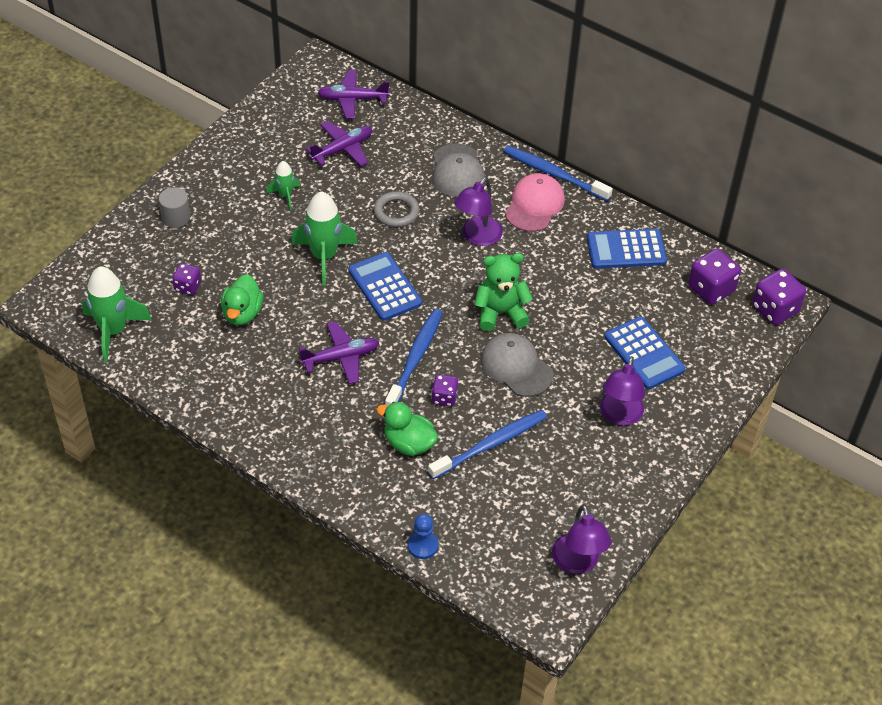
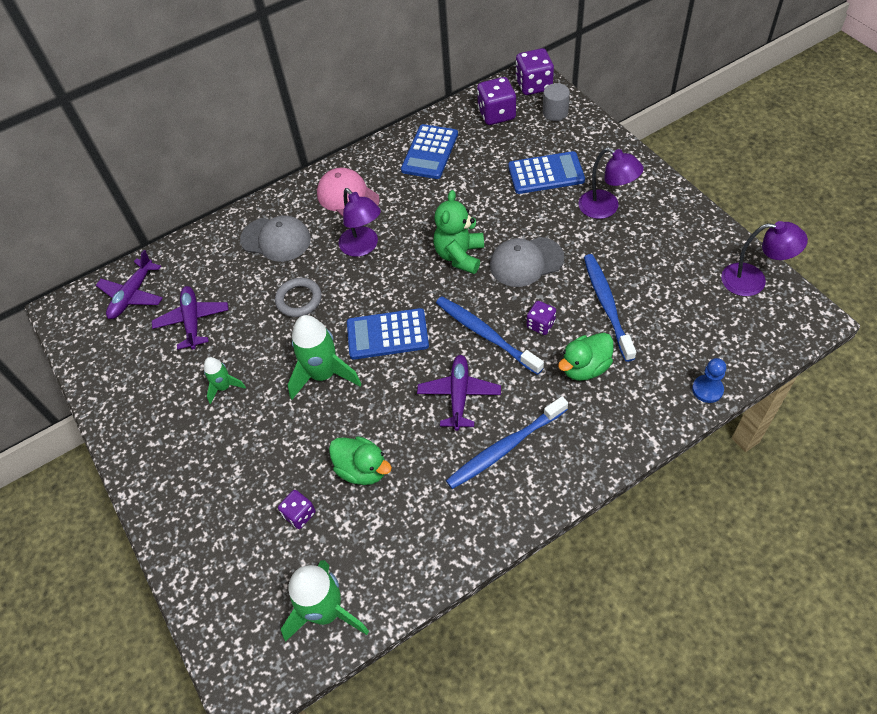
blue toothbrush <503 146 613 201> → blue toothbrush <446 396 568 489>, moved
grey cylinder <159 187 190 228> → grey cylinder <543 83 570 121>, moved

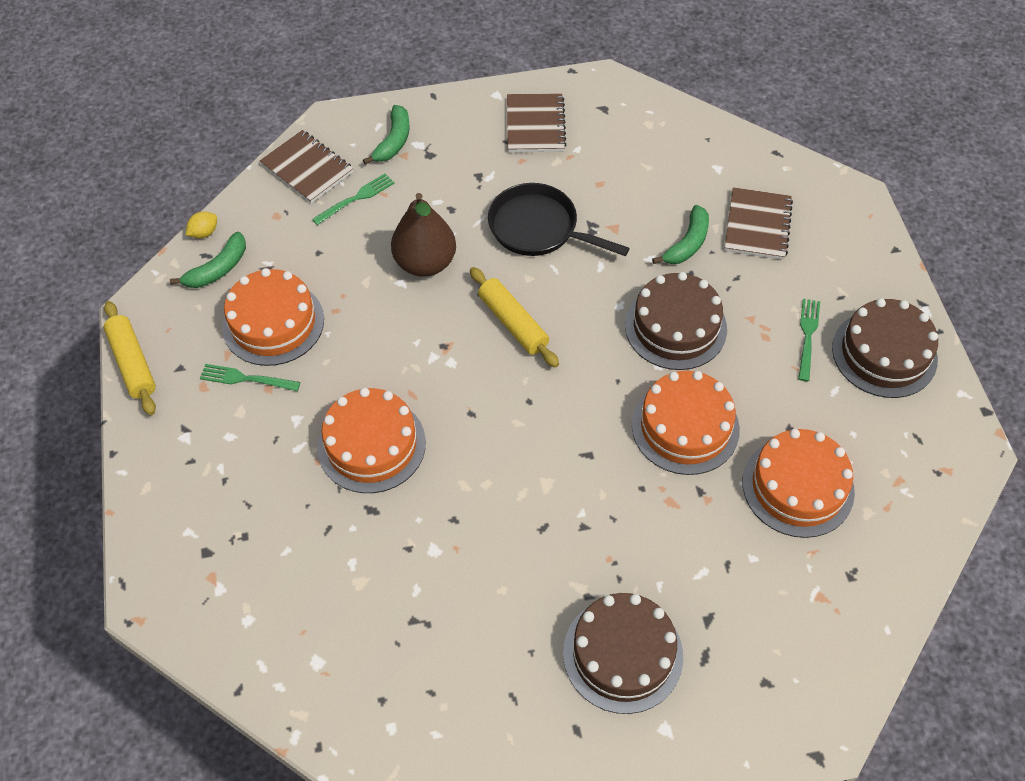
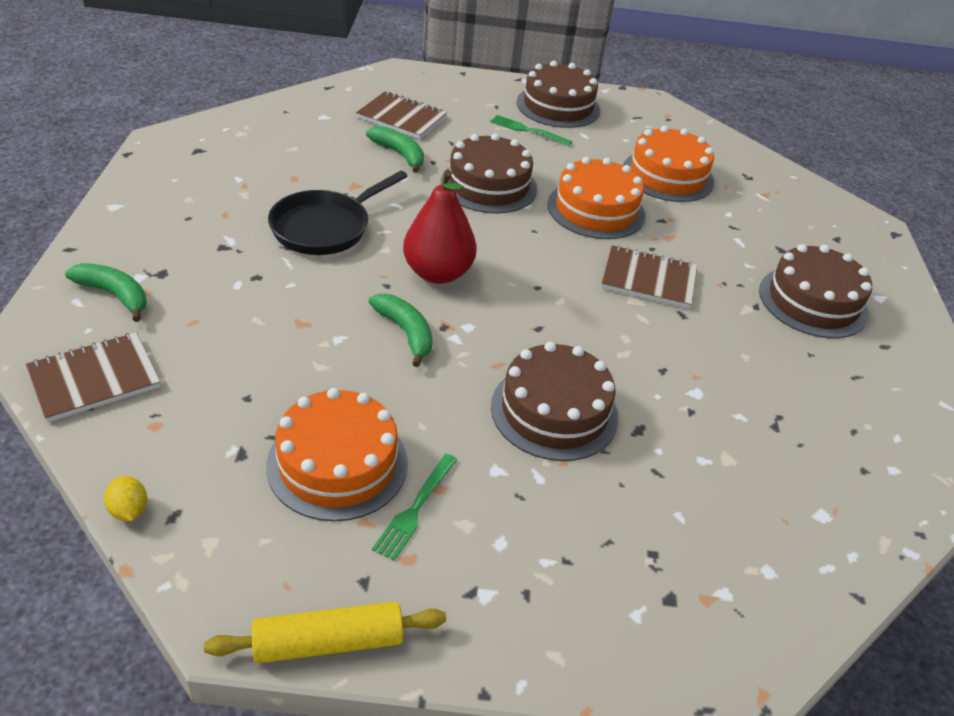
brown notebook <507 93 567 152> → brown notebook <601 245 697 309>, moved
green fork <312 174 395 225> → -
brown pear <391 193 456 277> → -
green banana <170 232 246 288> → green banana <369 294 433 367>, moved
yellow rolling pin <470 267 559 367> → red pear <403 170 477 284>
orange cake <317 388 426 493> → brown cake <491 342 619 461>

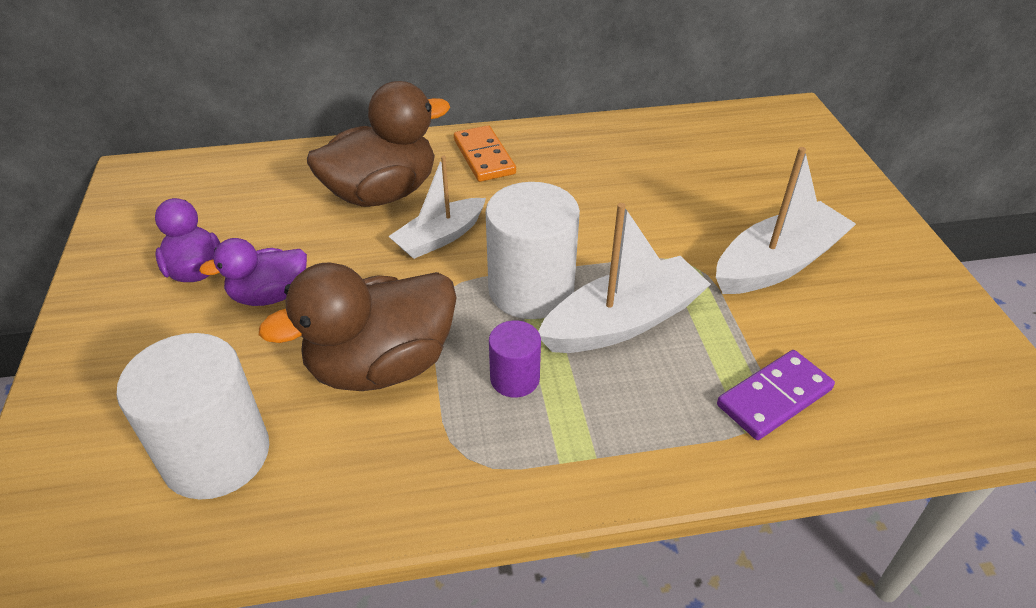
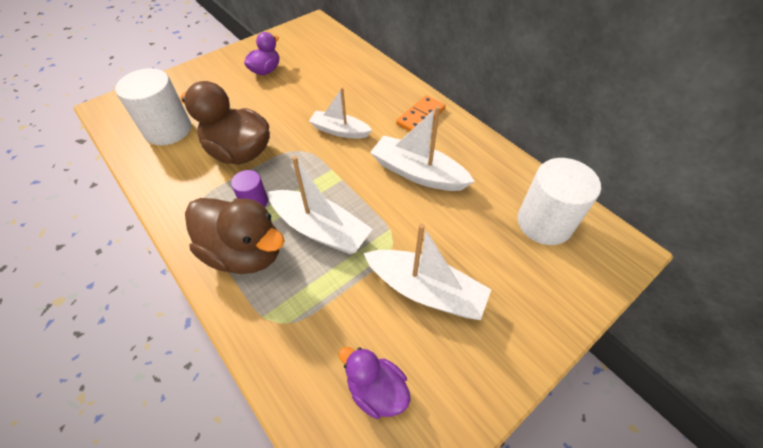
brown duck <307 81 450 207> → brown duck <185 198 285 274>, moved
white cylinder <486 182 580 319> → white cylinder <517 158 601 245>, moved
purple duck <199 238 307 306> → purple duck <338 347 411 419>, moved
purple domino <717 350 835 440> → -
- → white boat <370 106 475 191>

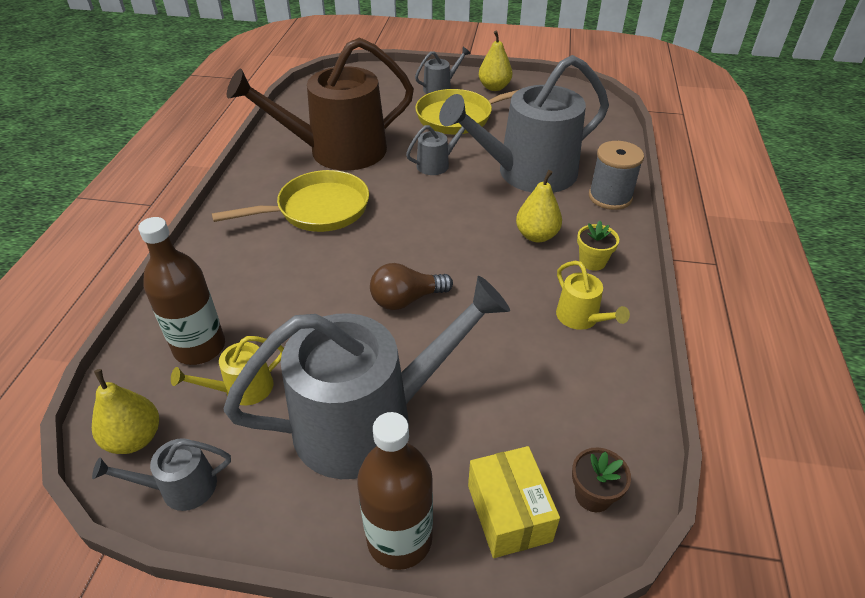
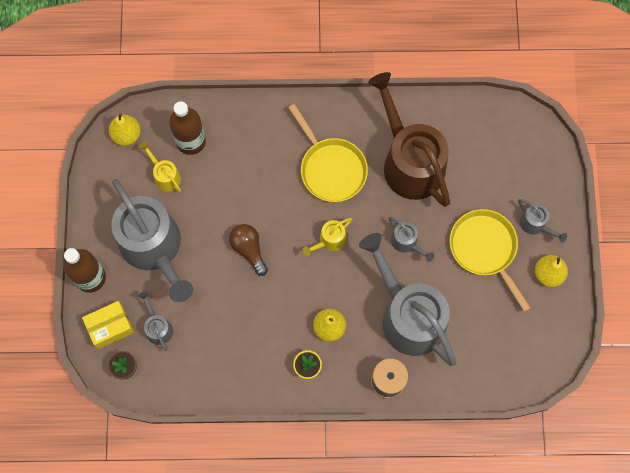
yellow watering can <556 261 630 330> → yellow watering can <302 218 353 256>, moved
grey watering can <92 438 231 511> → grey watering can <138 291 173 351>, moved

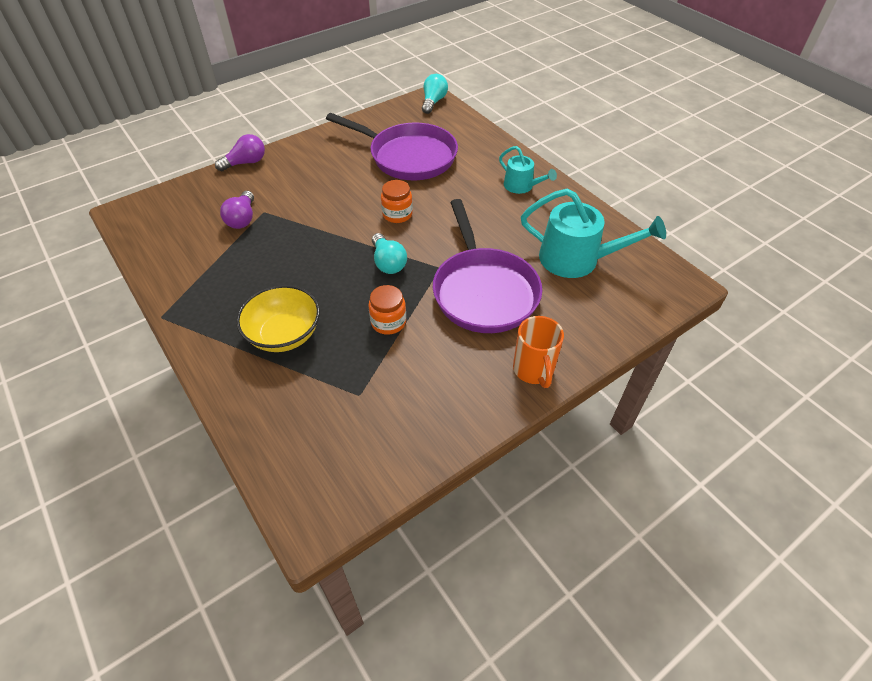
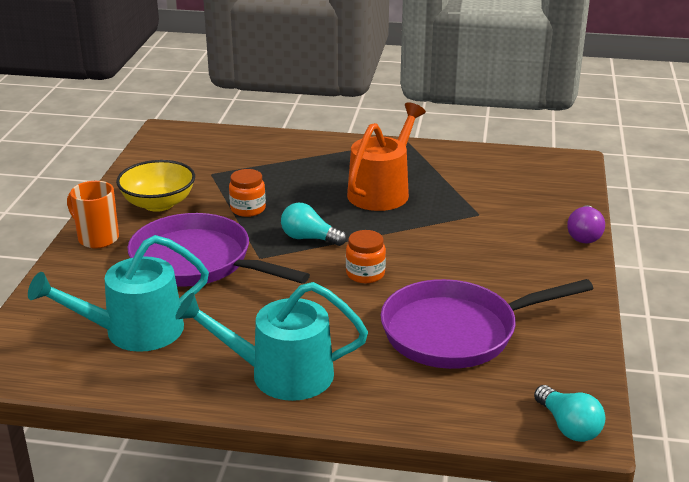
turquoise watering can <499 146 557 194> → turquoise watering can <175 282 368 401>, x1.76
purple light bulb <220 191 254 229> → -
yellow bowl <236 285 320 352> → yellow bowl <116 160 195 212>, moved
- → orange watering can <347 102 426 211>

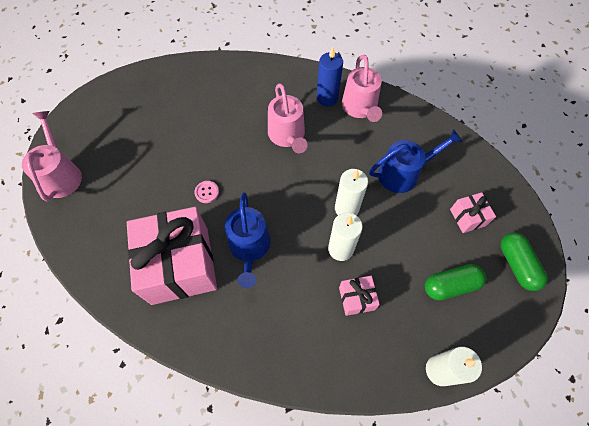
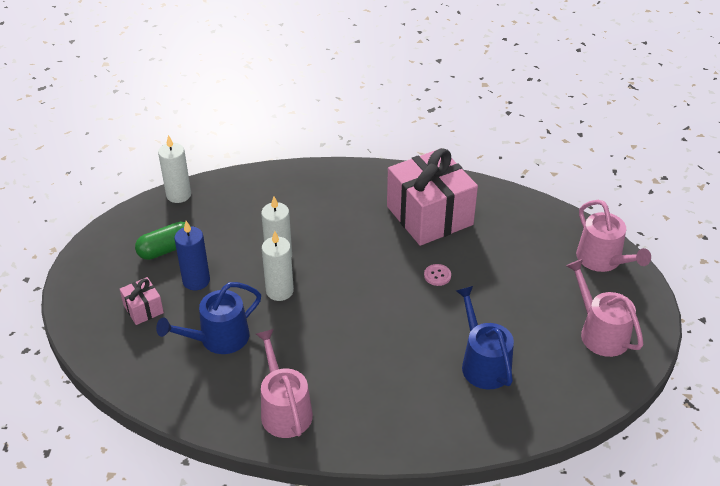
blue candle <317 47 343 106> → blue candle <174 221 210 290>, moved
pink watering can <268 83 308 153> → pink watering can <566 259 643 357>, moved
blue watering can <225 192 271 288> → blue watering can <456 286 514 389>, moved
green capsule <501 233 548 291> → -
pink gift <339 276 380 316> → -

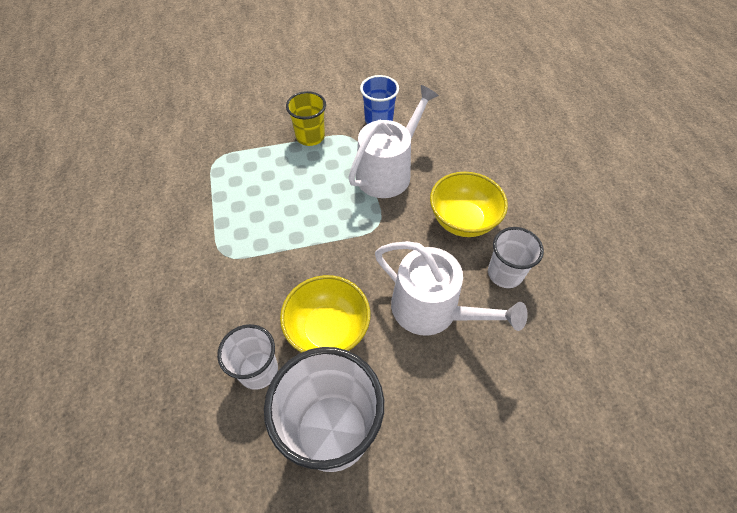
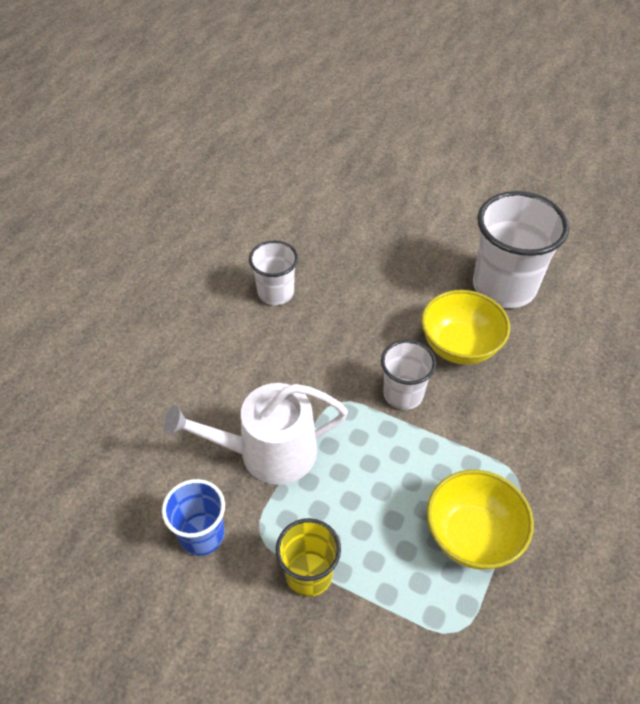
yellow bowl <430 172 508 237> → yellow bowl <427 470 534 569>, moved
white watering can <375 241 528 336> → -
white cup <217 324 278 390> → white cup <381 340 436 410>, moved

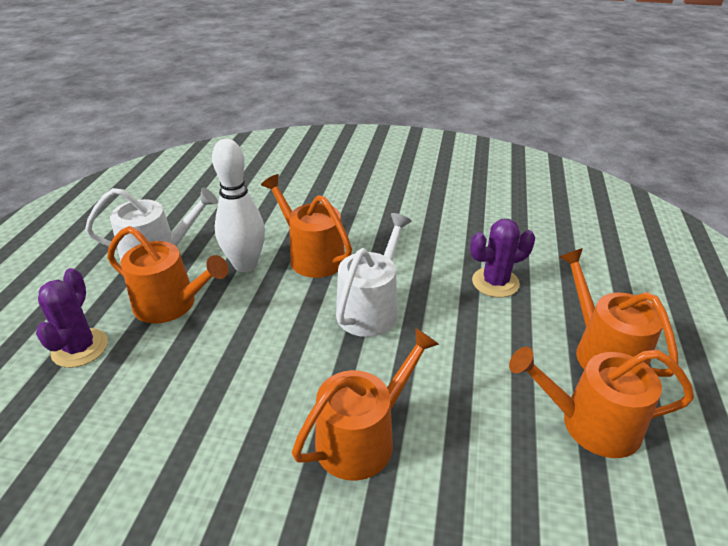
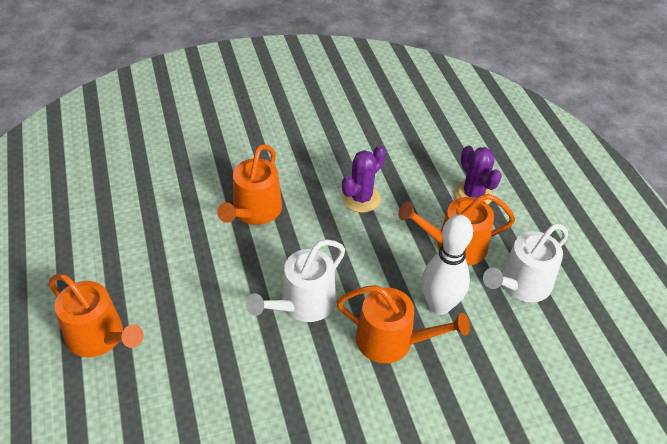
white watering can <336 213 412 337> → white watering can <246 240 345 322>, 45 degrees clockwise
purple cactus <470 219 535 298> → purple cactus <342 146 386 213>, moved
orange watering can <509 347 694 458> → -

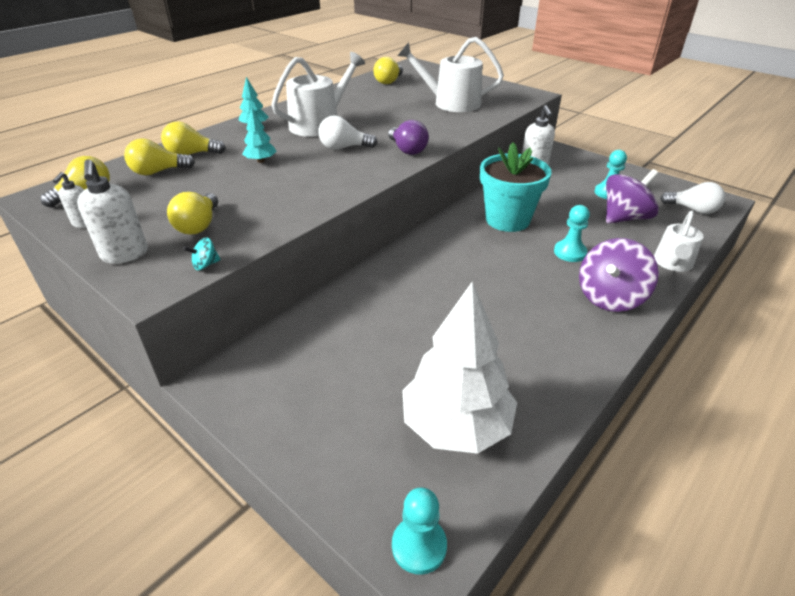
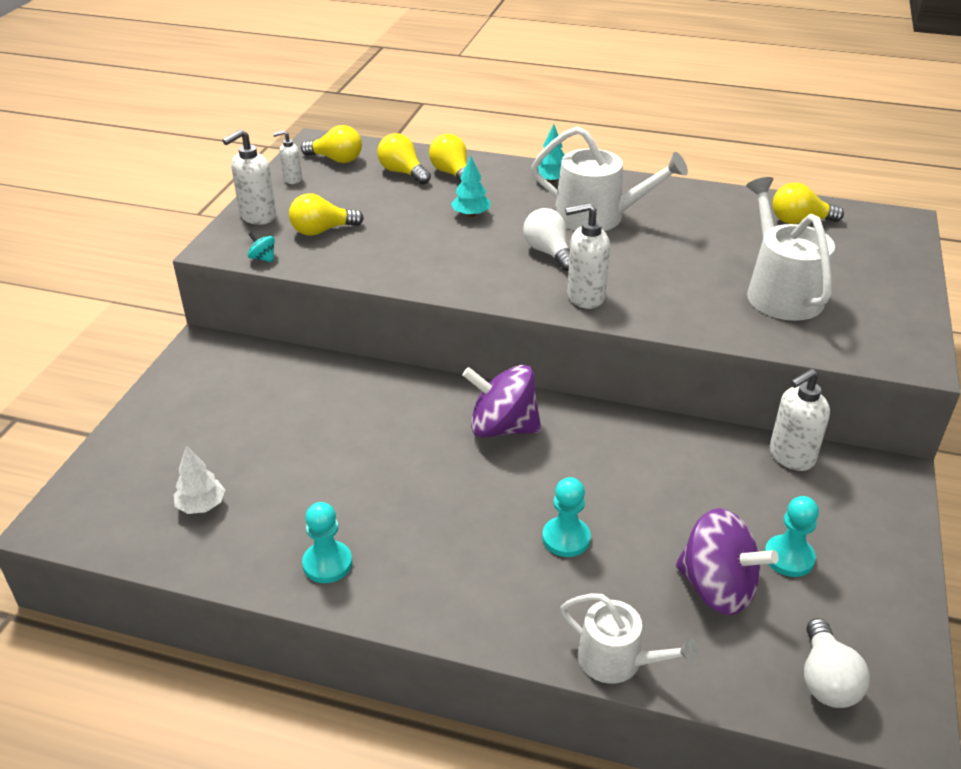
purple light bulb <388 120 429 155> → white soap dispenser <565 203 610 309>
turquoise flower pot <480 142 551 232> → -
white watering can <654 211 704 272> → white watering can <560 593 699 684>, 150 degrees counterclockwise
purple spinning top <579 238 659 312> → purple spinning top <462 365 541 438>, moved
white tree <402 281 517 454> → white tree <174 446 225 514>, x0.44
turquoise pawn <392 487 447 575> → turquoise pawn <302 502 352 583>, moved

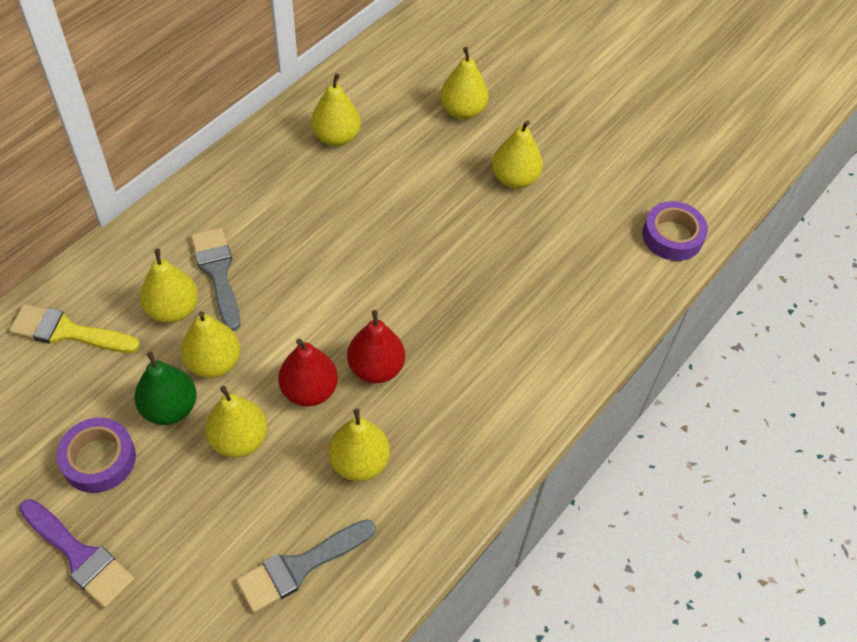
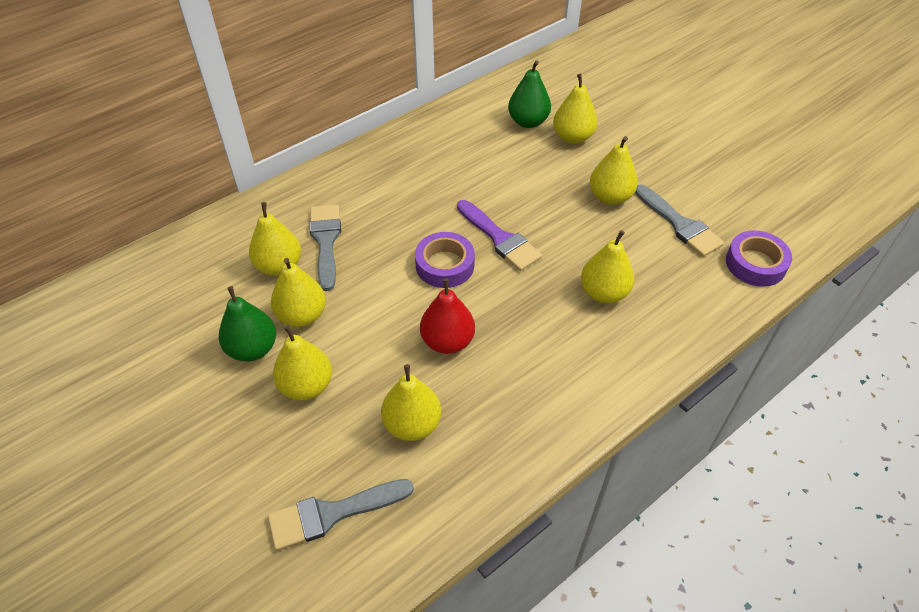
yellow pear <311 73 361 146> → yellow pear <581 230 634 303>, moved
yellow brush <9 304 140 353> → -
red pear <278 339 338 406> → -
purple tape <57 418 136 493> → purple tape <415 232 475 288>, moved
purple brush <19 499 135 608> → purple brush <457 200 542 271>, moved
- → green pear <508 60 551 128>
- → grey brush <635 185 724 257>

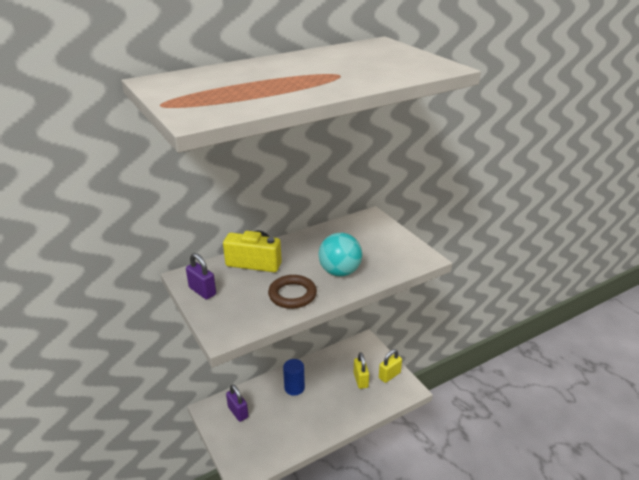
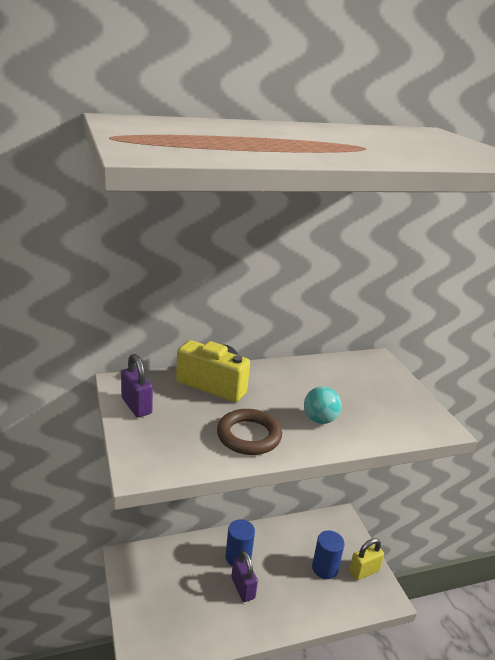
turquoise ball <318 233 362 276> → turquoise ball <304 386 341 424>, x0.64
yellow padlock <354 353 369 389> → blue cylinder <312 530 345 579>
purple padlock <226 384 248 422> → purple padlock <231 551 258 602>, moved

